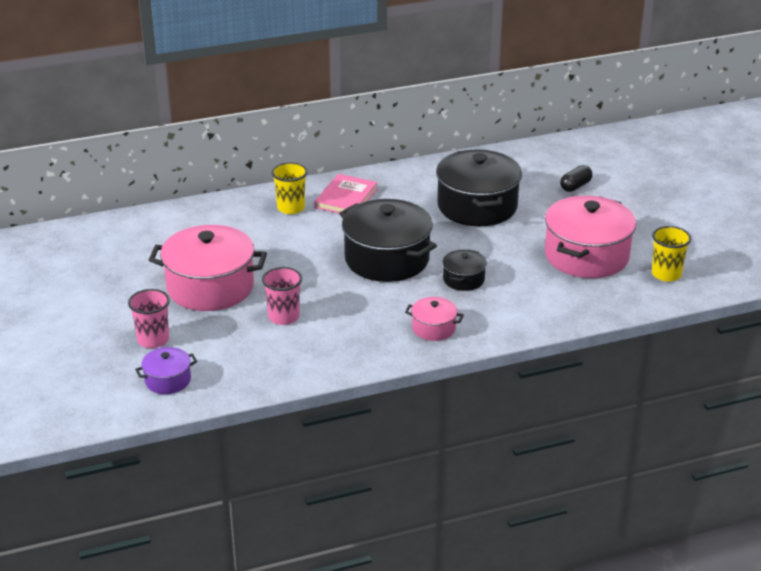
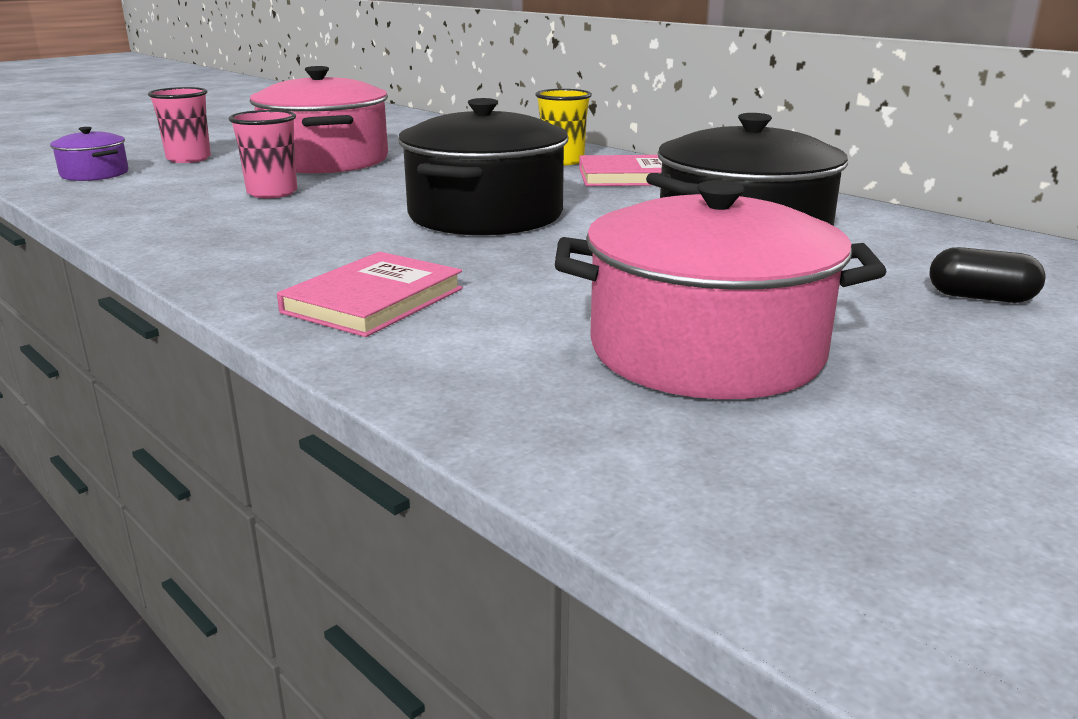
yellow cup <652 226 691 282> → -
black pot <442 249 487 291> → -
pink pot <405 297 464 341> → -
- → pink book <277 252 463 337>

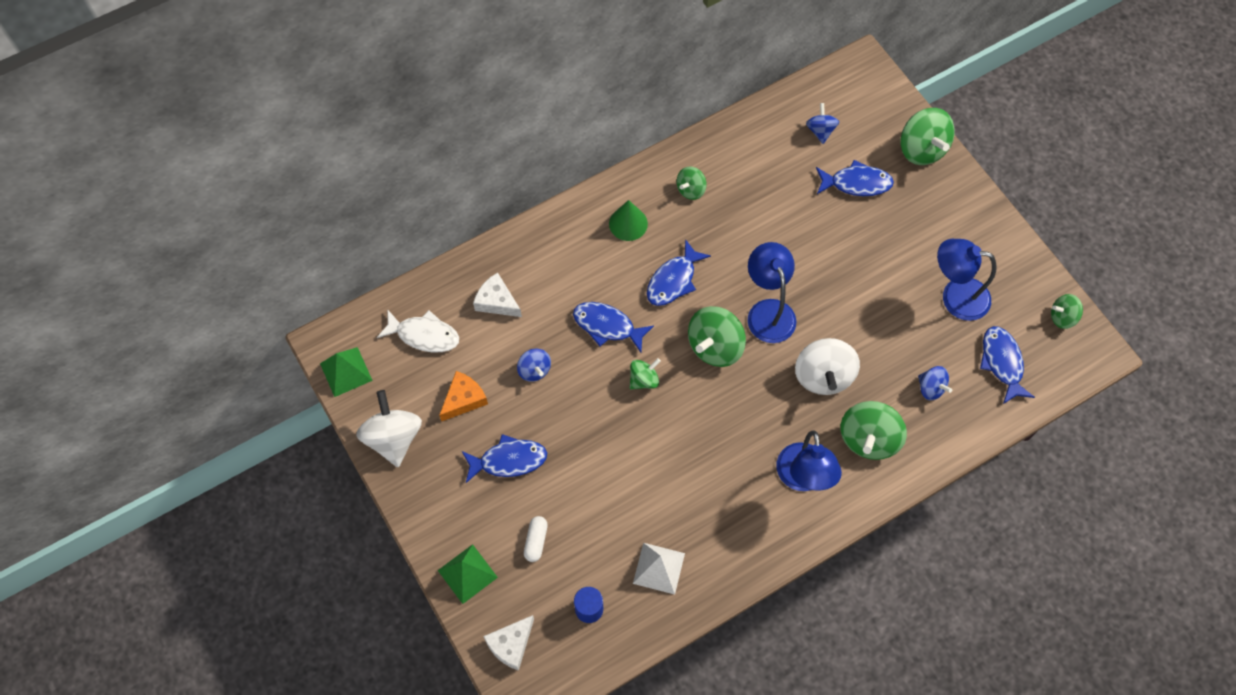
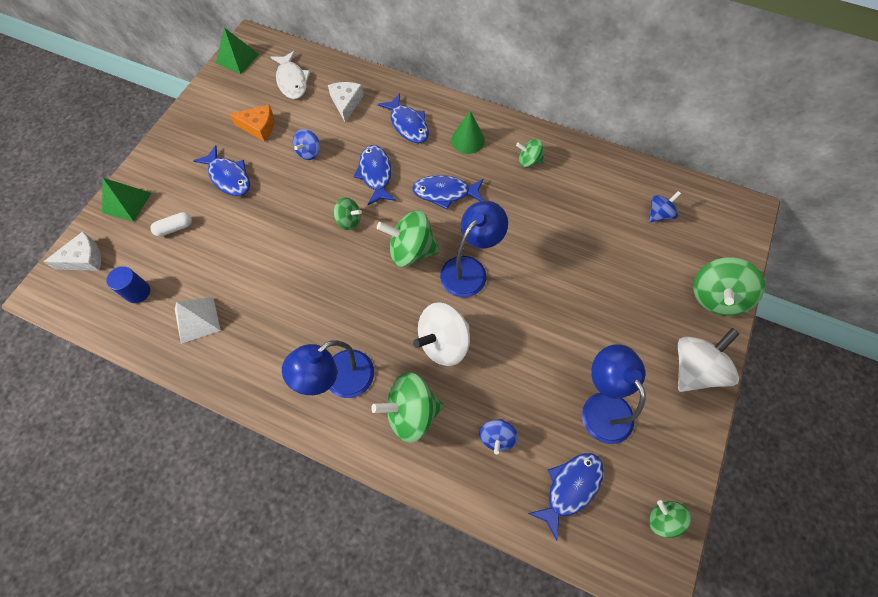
blue fish <816 160 894 196> → blue fish <378 93 429 143>, moved
white spinning top <356 390 422 467> → white spinning top <678 328 740 392>, moved
white cheese <483 615 534 671> → white cheese <44 231 101 271>, 150 degrees clockwise

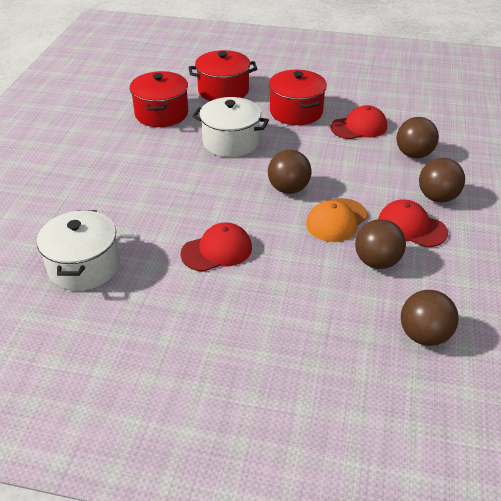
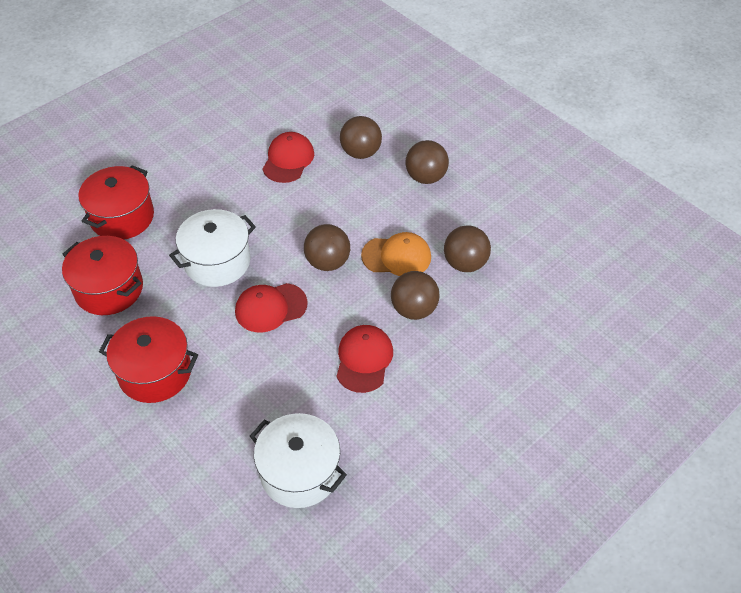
red pot <269 70 327 125> → red pot <99 316 198 403>, moved
orange cap <306 198 368 242> → orange cap <361 232 431 276>, 75 degrees counterclockwise
red cap <378 199 448 247> → red cap <235 283 308 333>, moved
brown ball <401 290 459 346> → brown ball <391 271 440 320>, moved

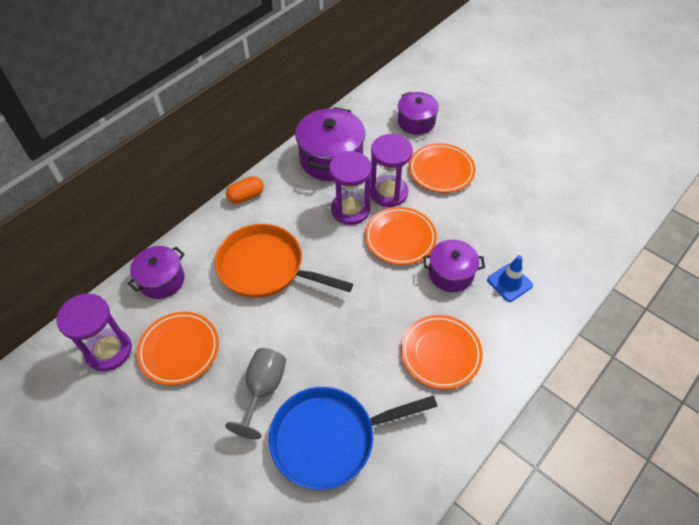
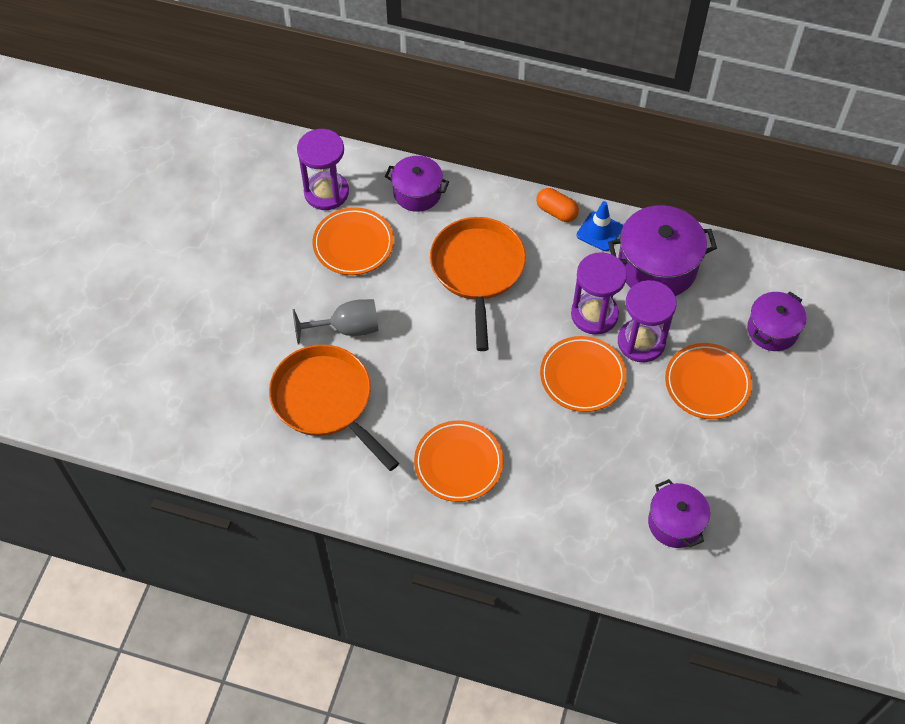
purple pot <423 239 485 292> → purple pot <648 479 710 548>, moved
blue traffic cone <487 255 533 302> → blue traffic cone <577 201 623 251>, moved
blue pan <269 387 438 490> → orange pan <269 344 399 471>

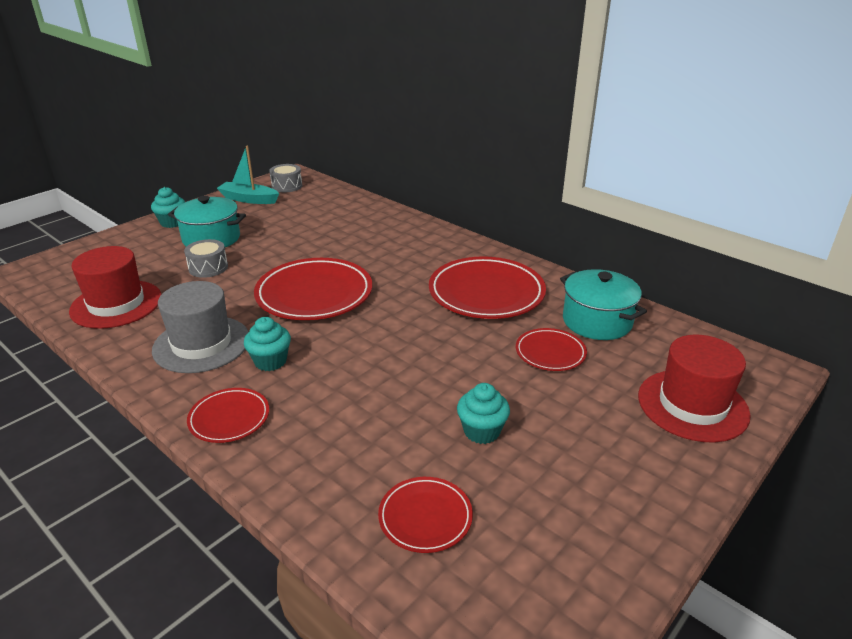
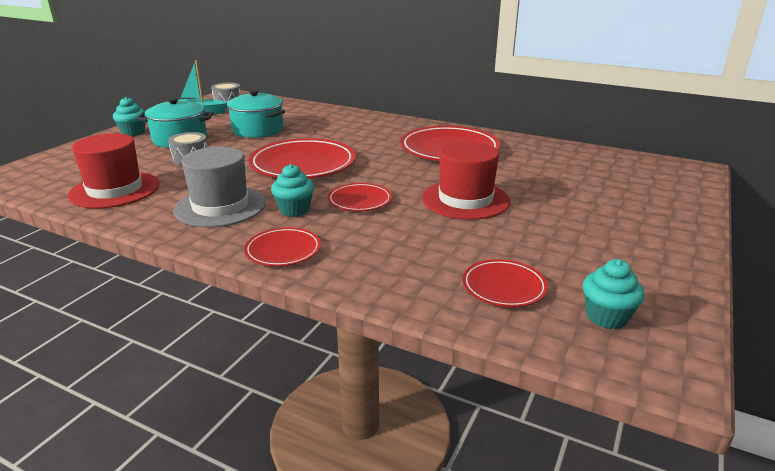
turquoise pot <560 269 647 340> → turquoise pot <227 89 285 138>, moved
red plate <516 328 587 371> → red plate <328 183 392 211>, moved
red hat <638 335 751 442> → red hat <422 141 510 220>, moved
turquoise cupcake <457 383 510 444> → turquoise cupcake <583 259 645 329>, moved

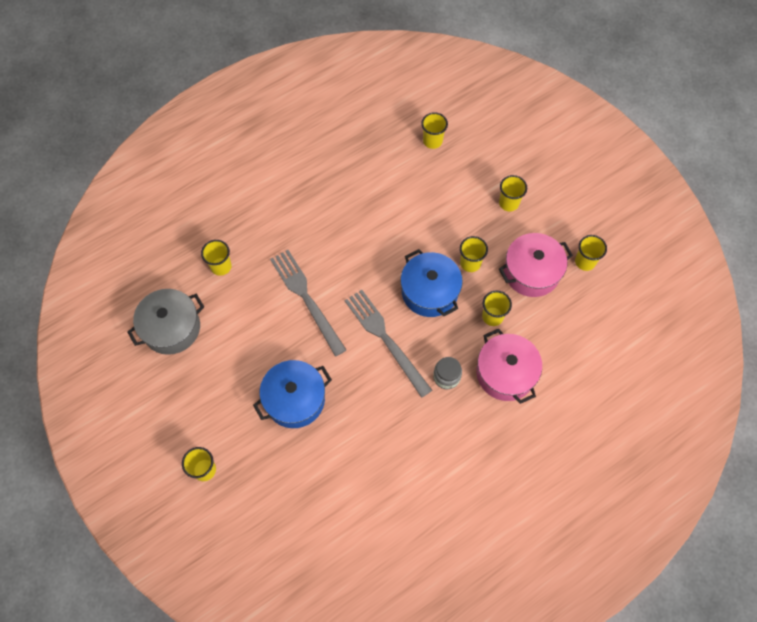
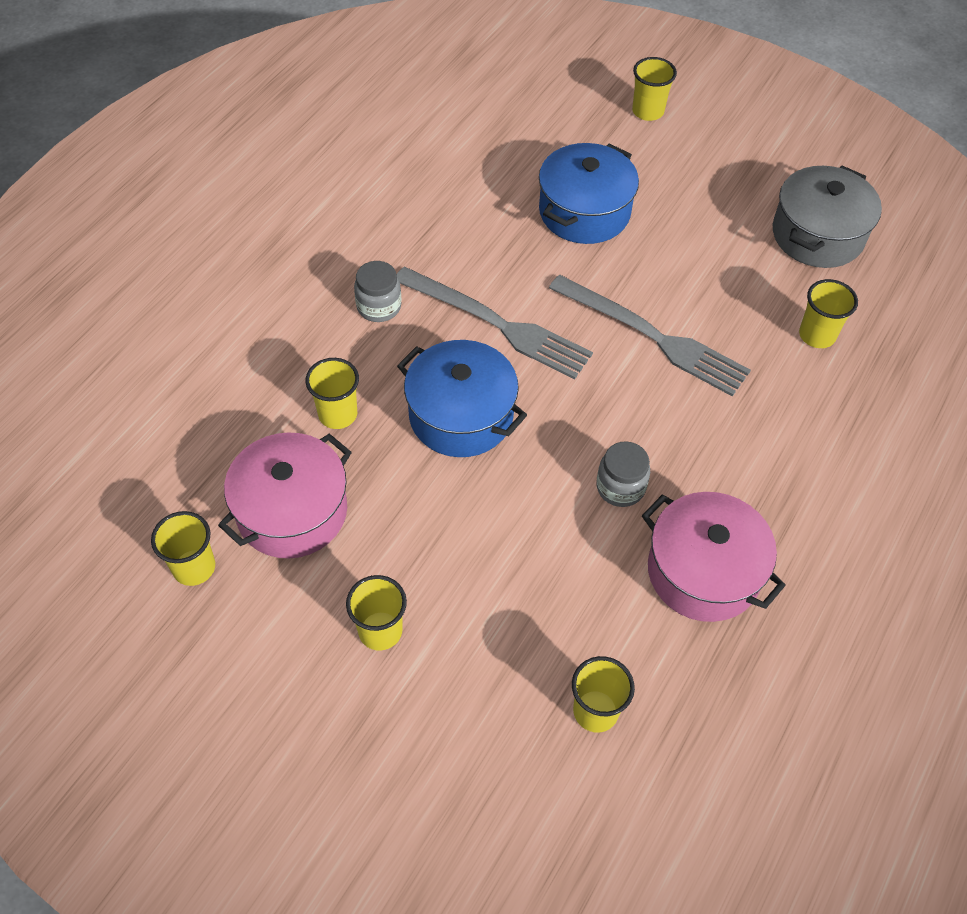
yellow cup <460 236 488 272> → -
pink pot <476 329 542 404> → pink pot <642 492 786 622>, moved
- → grey jar <596 441 650 507>

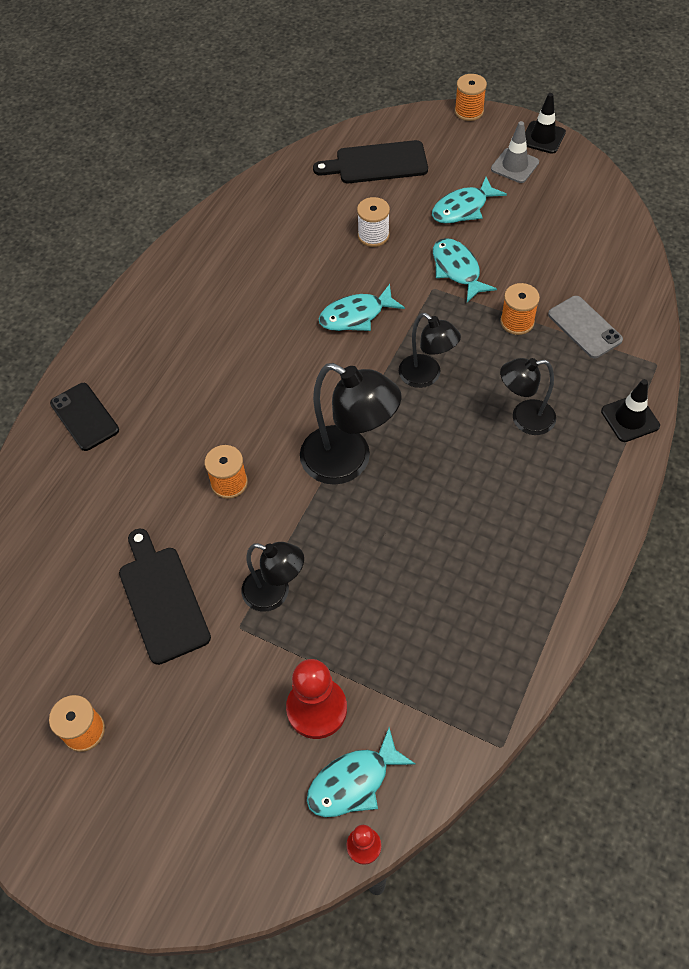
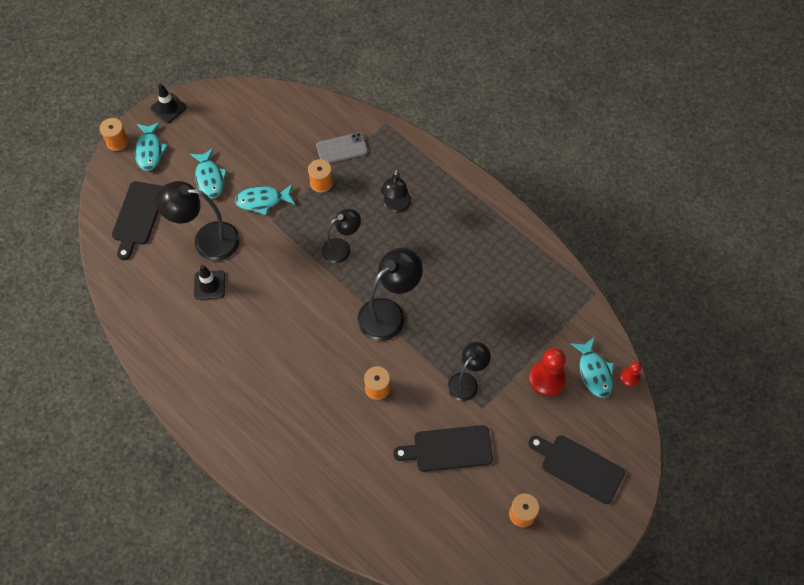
grey traffic cone <491 121 539 183> → -
white spool <357 197 390 247> → black lamp <155 181 240 261>
turquoise fish <319 284 405 331> → turquoise fish <135 122 168 171>, moved
black traffic cone <601 379 660 442> → black traffic cone <194 265 225 300>, moved
black phone <50 383 119 451> → -
- → black cutting board <528 435 625 504>

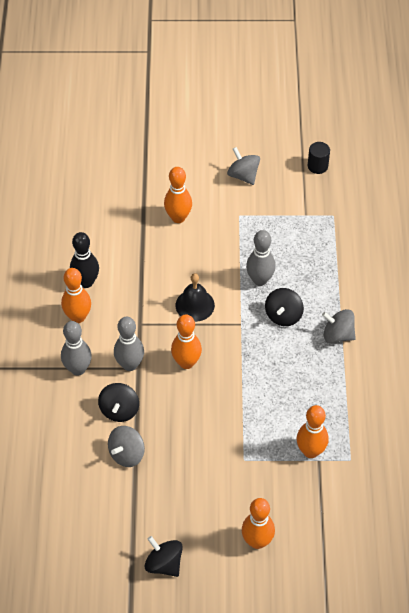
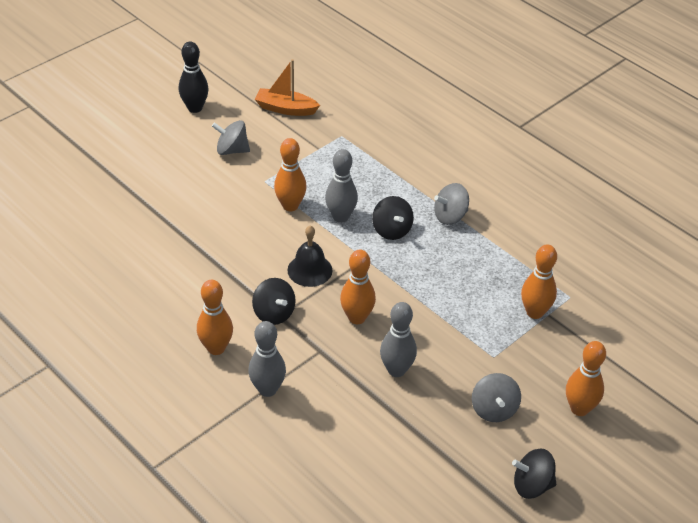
black cylinder <308 142 330 174> → orange boat <255 59 320 116>
orange bowling pin <164 167 192 223> → orange bowling pin <274 138 307 211>, moved
black bowling pin <70 232 99 288> → black bowling pin <179 41 209 113>, moved
grey bowling pin <114 317 144 371> → grey bowling pin <380 302 417 377>, moved
black spinning top <98 383 139 422> → black spinning top <252 278 296 325>, moved
grey spinning top <108 426 145 467> → grey spinning top <472 373 521 422>, moved

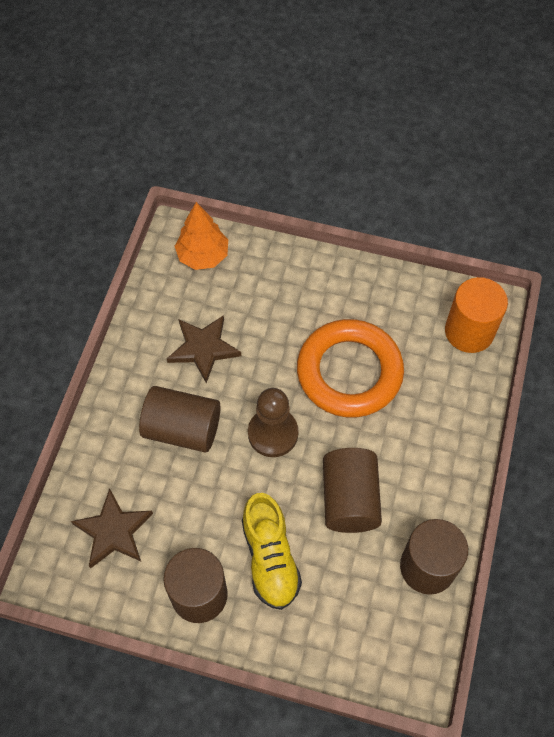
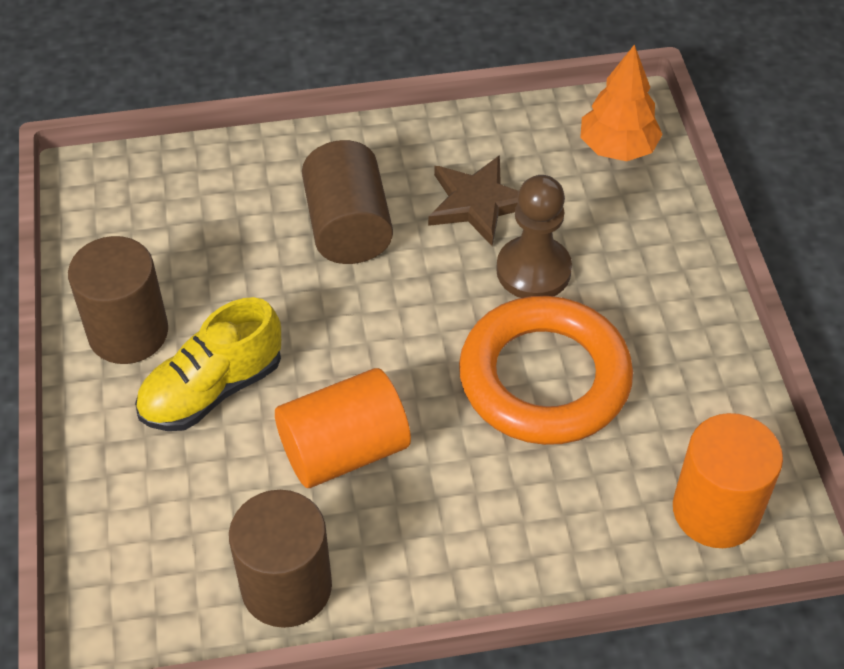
brown pawn <248 388 299 457> → brown pawn <496 175 572 298>, moved
brown cylinder <323 448 382 533> → orange cylinder <275 368 411 488>
brown star <71 489 153 569> → -

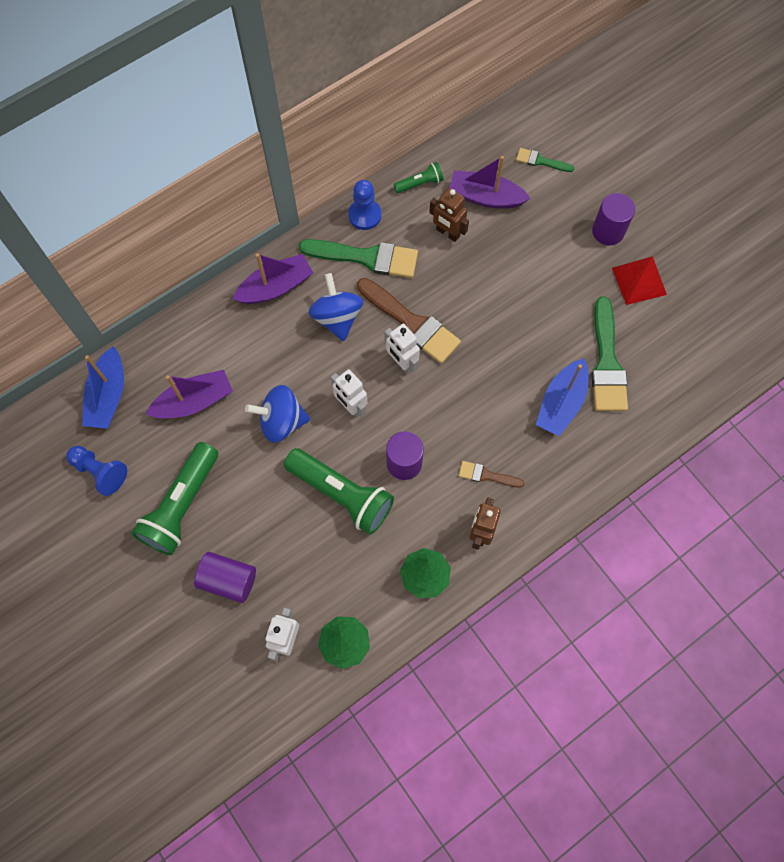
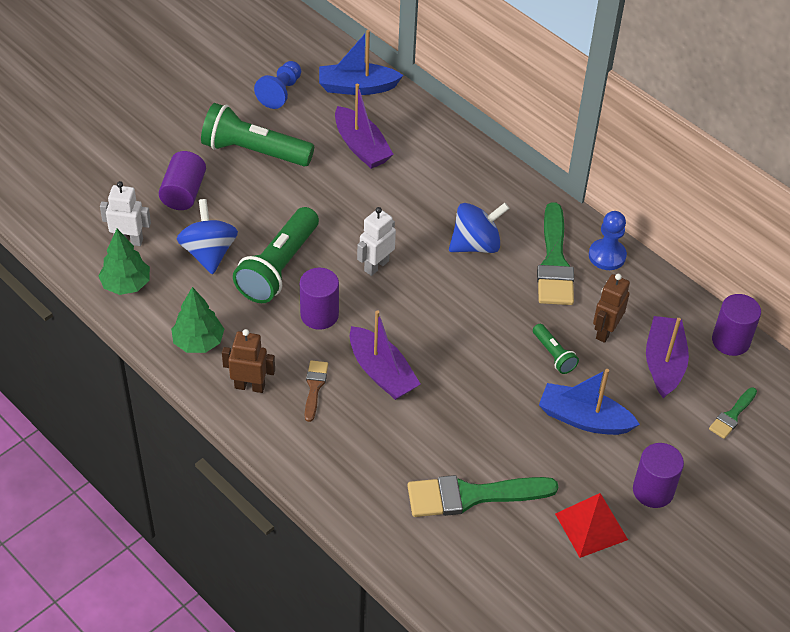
green brush <516 148 574 172> → green brush <709 387 757 439>, 150 degrees counterclockwise
green flashlight <394 162 444 193> → green flashlight <533 324 579 374>, moved
purple boat <232 253 313 304> → purple boat <349 310 420 400>, moved
brown brush <357 278 461 364> → -
white robot <385 324 420 374> → -
blue boat <536 358 589 436> → blue boat <539 369 640 435>, moved
blue spinning top <245 385 310 443> → blue spinning top <177 199 238 275>, moved
- → purple cylinder <712 294 761 356>

